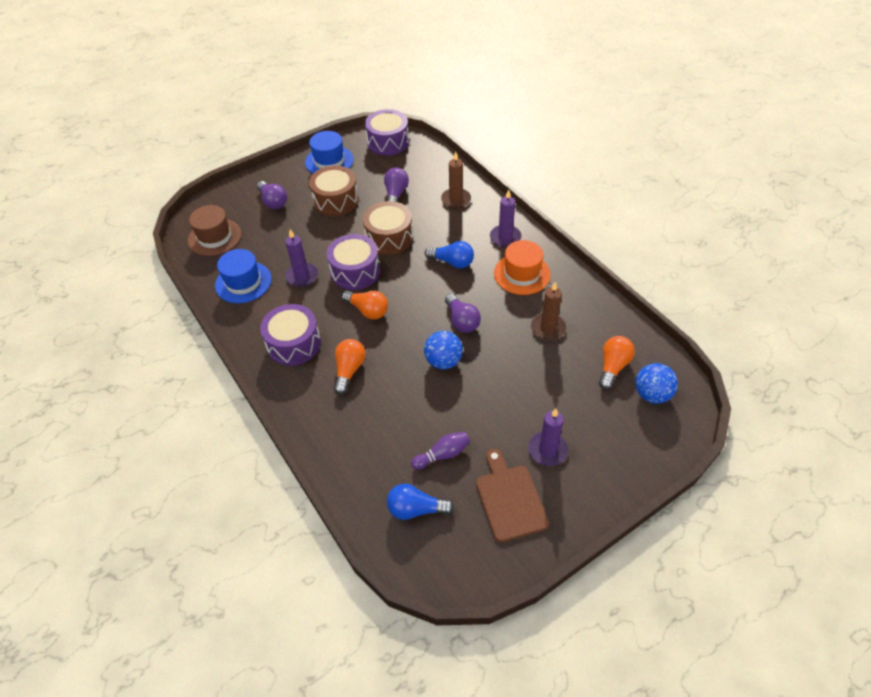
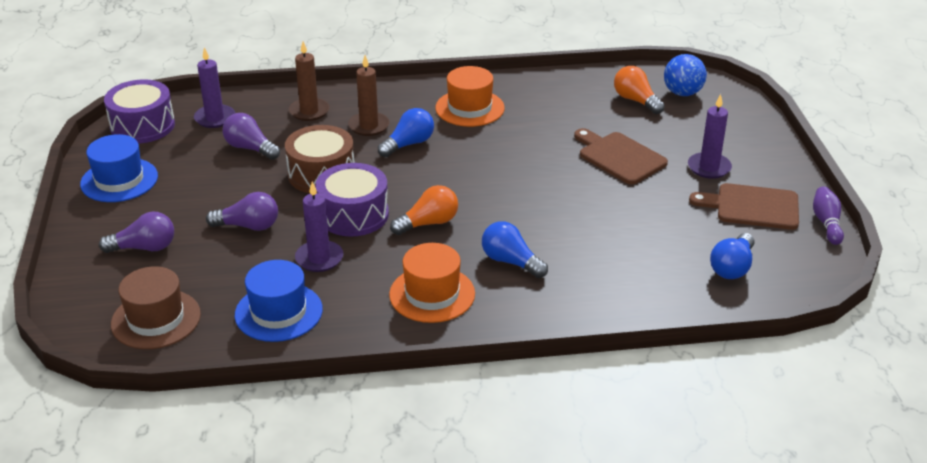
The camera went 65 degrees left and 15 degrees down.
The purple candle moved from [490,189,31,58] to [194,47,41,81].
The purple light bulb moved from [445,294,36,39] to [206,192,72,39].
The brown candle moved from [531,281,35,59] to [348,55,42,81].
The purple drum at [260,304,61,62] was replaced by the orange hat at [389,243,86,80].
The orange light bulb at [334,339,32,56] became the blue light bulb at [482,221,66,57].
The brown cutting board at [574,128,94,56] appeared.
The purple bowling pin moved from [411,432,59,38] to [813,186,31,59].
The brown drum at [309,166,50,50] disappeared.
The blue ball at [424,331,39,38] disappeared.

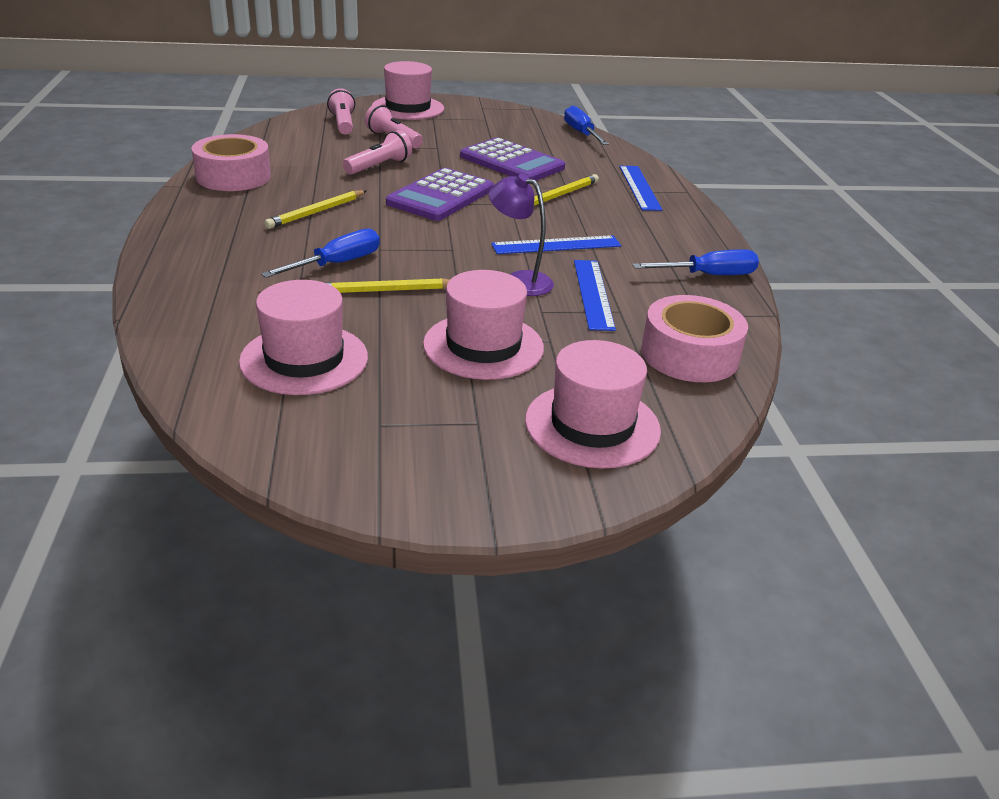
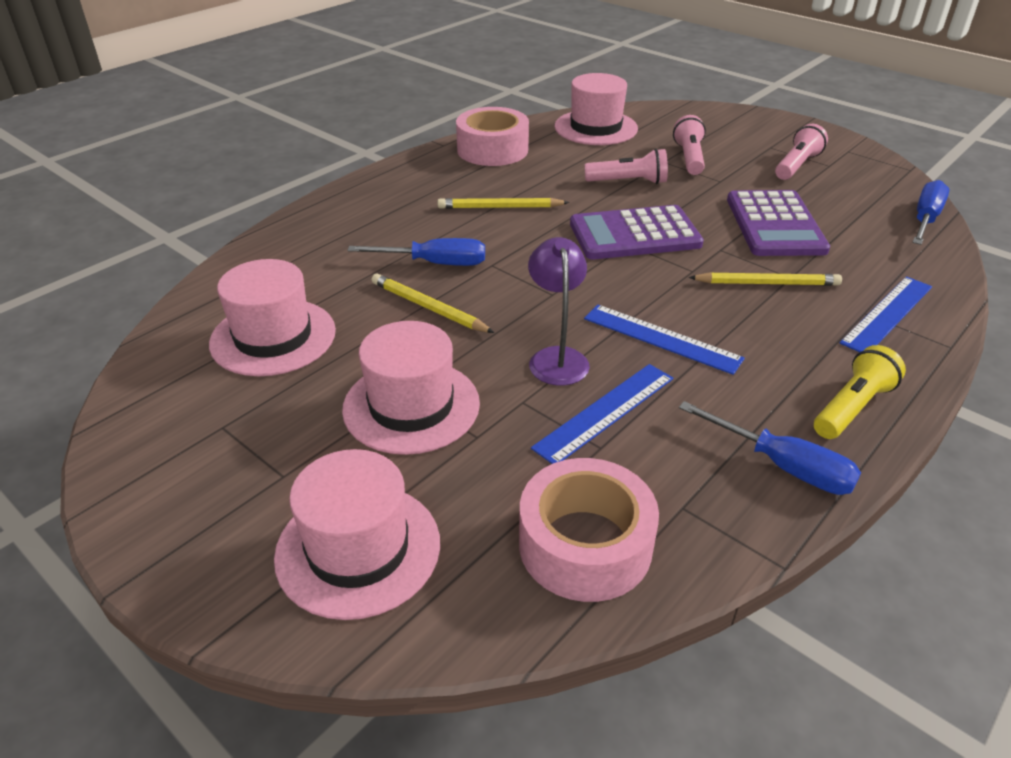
The camera went 50 degrees right and 5 degrees up.
The pink hat moved from [372,61,72,59] to [555,73,83,72].
The pink flashlight moved from [327,88,28,47] to [775,124,53,56].
The yellow flashlight at [814,345,92,94] appeared.

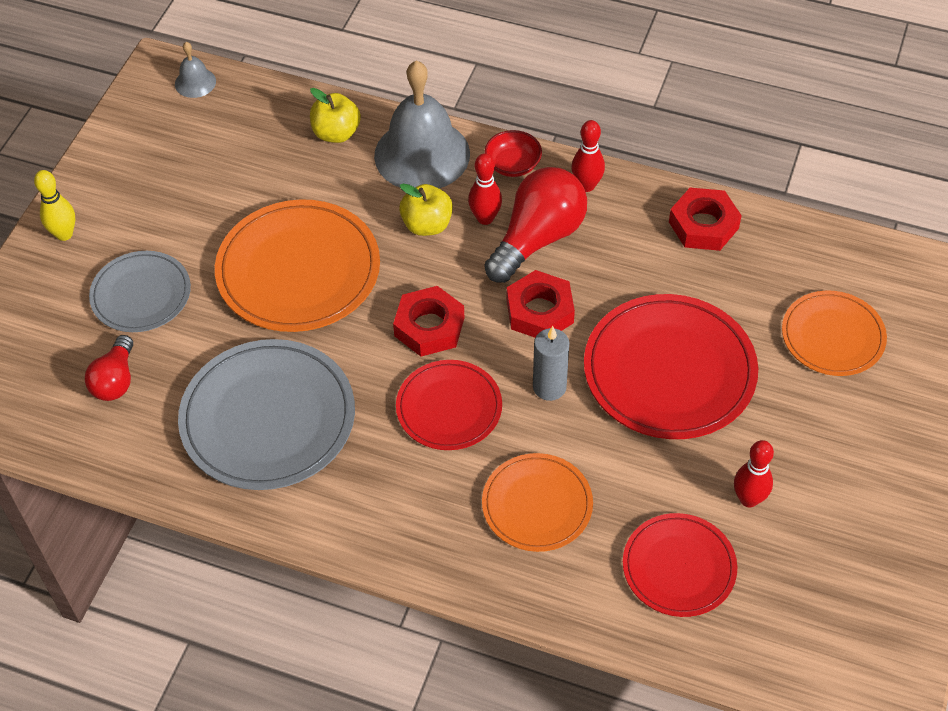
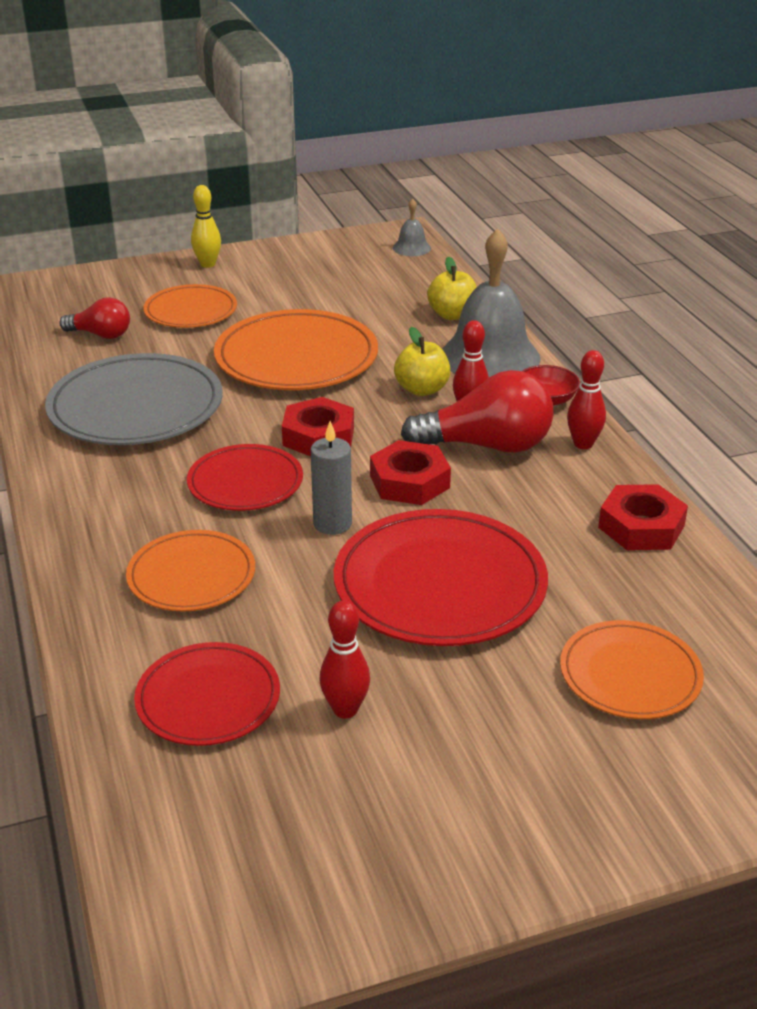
The camera went 50 degrees right and 20 degrees down.
The red light bulb at [85,335,48,66] turned 135 degrees counterclockwise.
The grey plate at [89,251,102,81] became the orange plate at [143,284,94,44].

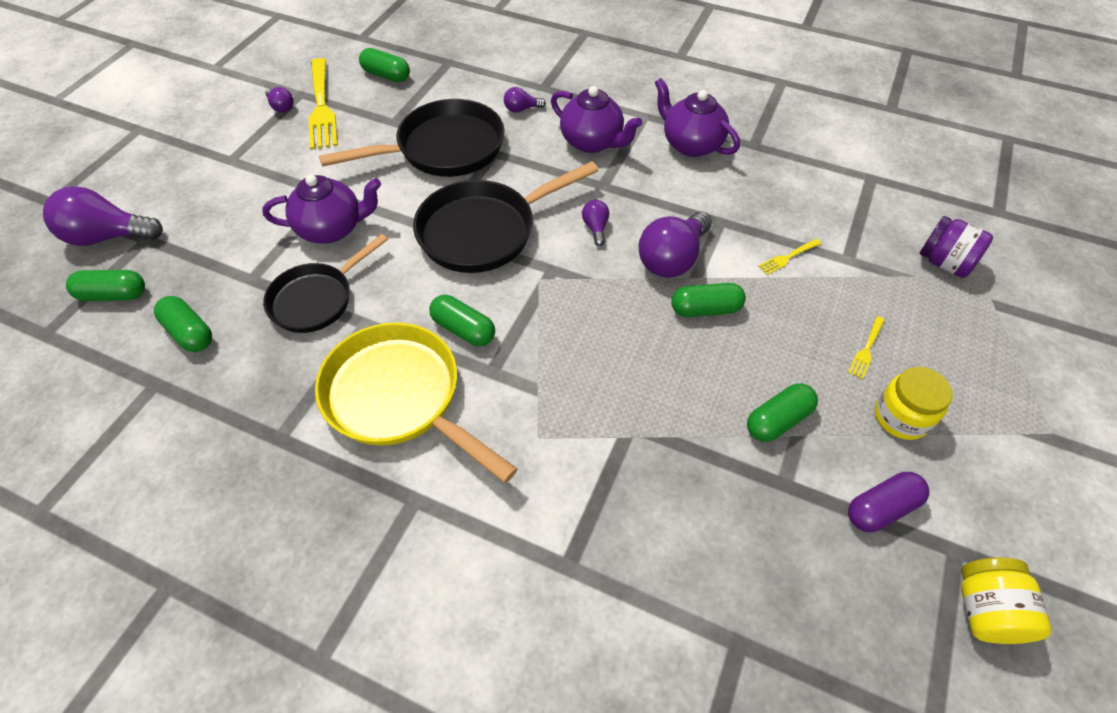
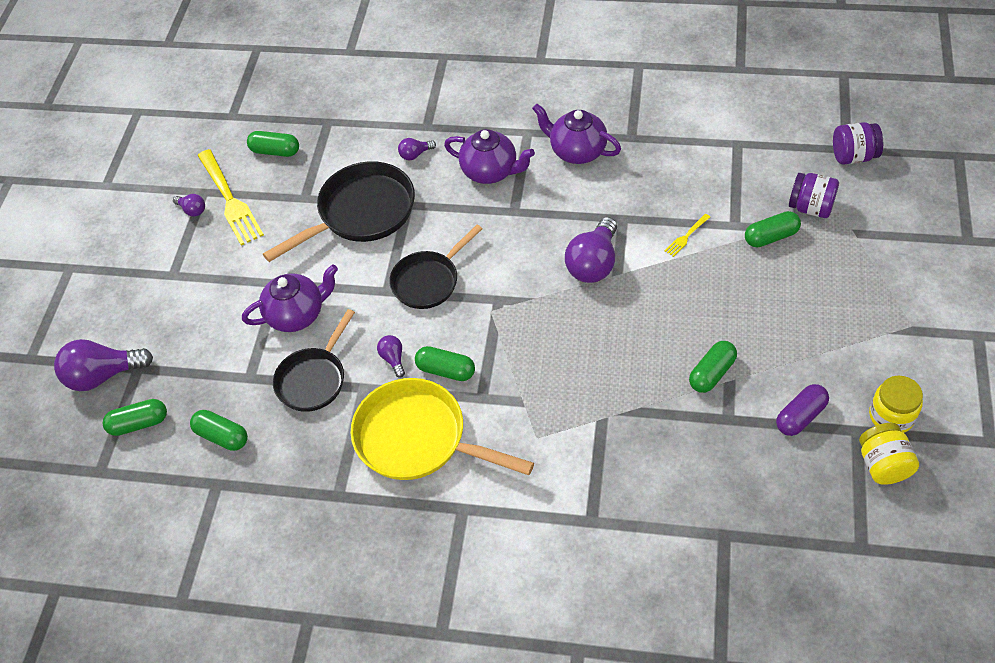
The camera went 10 degrees left and 0 degrees up.
The purple light bulb moved from [582,200,27,46] to [377,335,28,43].
The black pan at [413,161,186,112] changed to 0.66 times the size.
The green capsule moved from [671,283,75,34] to [745,211,56,37].
The purple jar at [833,122,50,43] appeared.
The yellow jar moved from [875,367,78,73] to [869,376,54,57].
The yellow fork at [848,316,37,63] disappeared.

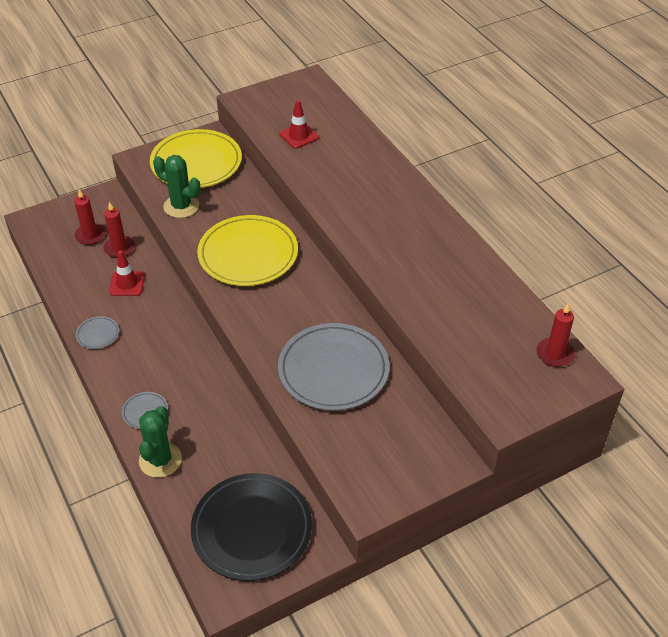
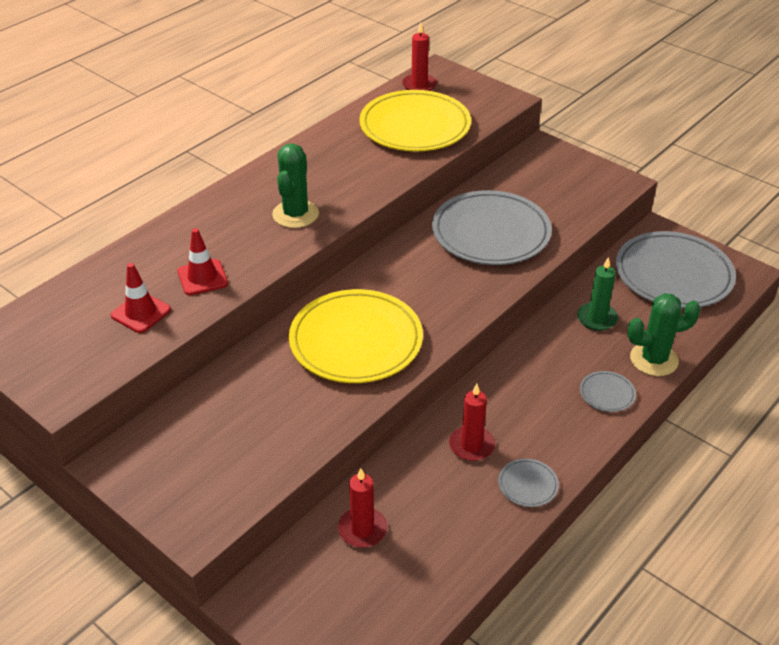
The camera went 110 degrees left and 5 degrees down.
The red traffic cone moved from [109,250,36,46] to [177,228,51,67].
The green cactus moved from [153,155,47,63] to [272,143,47,85].
The yellow plate moved from [150,129,92,59] to [359,90,112,61].
The red candle moved from [74,190,32,55] to [449,384,46,77].
The green candle at [577,257,41,74] appeared.
The black plate at [191,473,121,108] became the grey plate at [616,231,120,77].

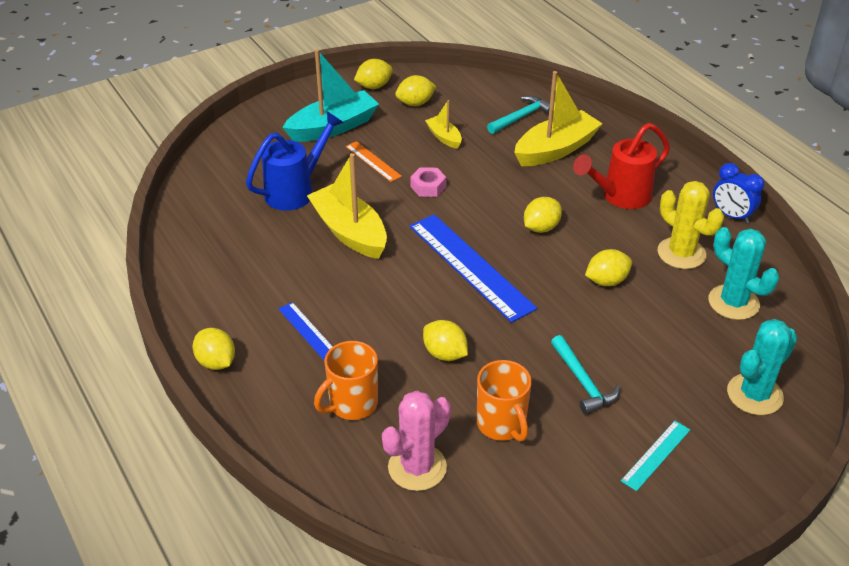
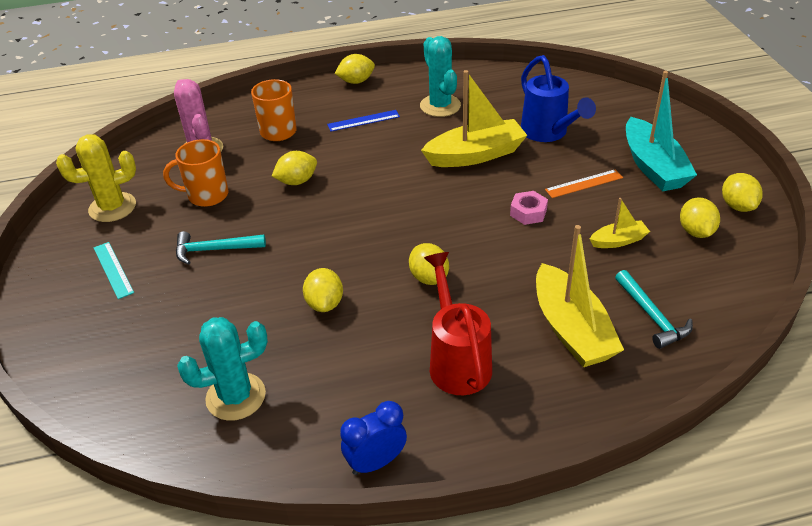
The camera went 110 degrees right and 0 degrees up.
The yellow cactus moved from [657,181,67,88] to [56,134,80,88].
The turquoise cactus moved from [727,319,70,96] to [420,36,41,81].
The blue ruler at [410,214,127,109] disappeared.

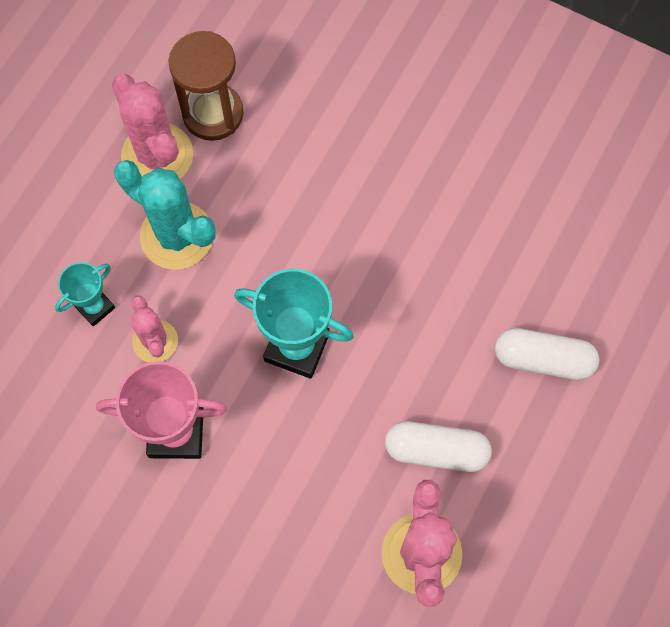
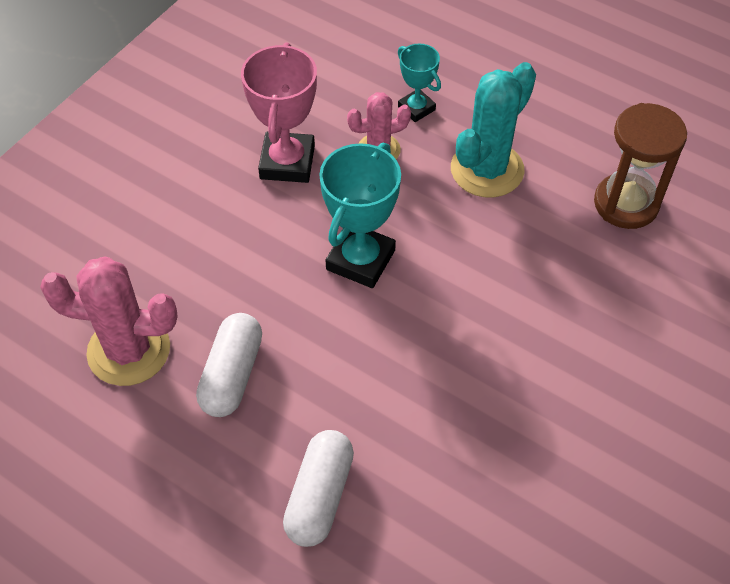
The camera went 95 degrees right and 15 degrees down.
The pink cactus at [112,74,81,105] disappeared.

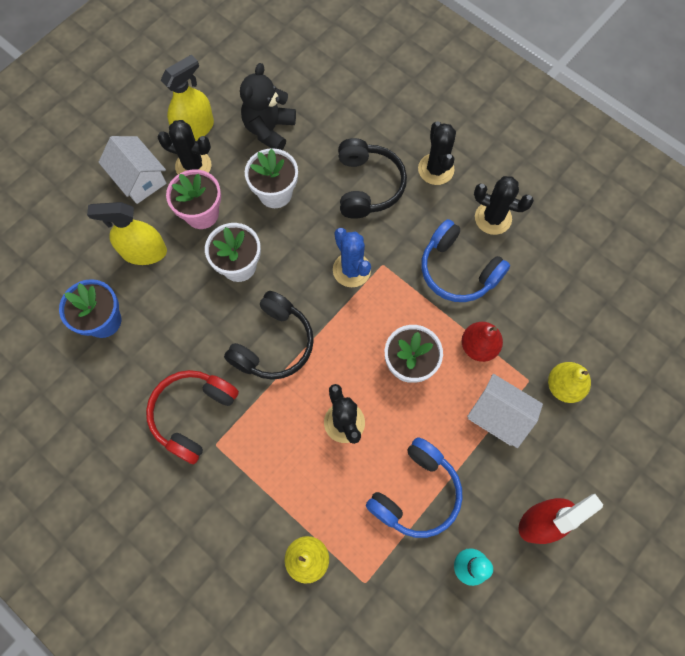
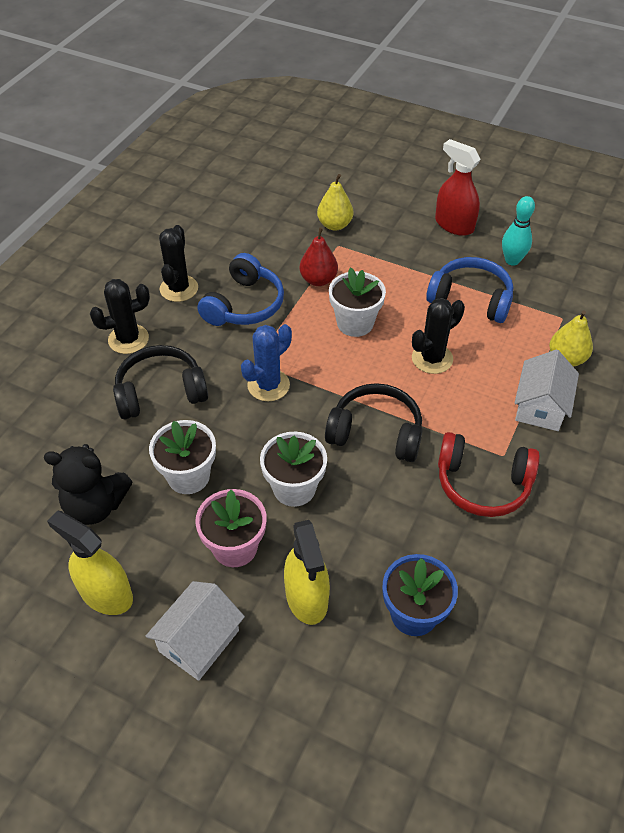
The camera went 105 degrees left and 20 degrees down.
The white house moved from [467,374,76,74] to [514,350,65,81].
The black cactus at [158,120,53,54] disappeared.

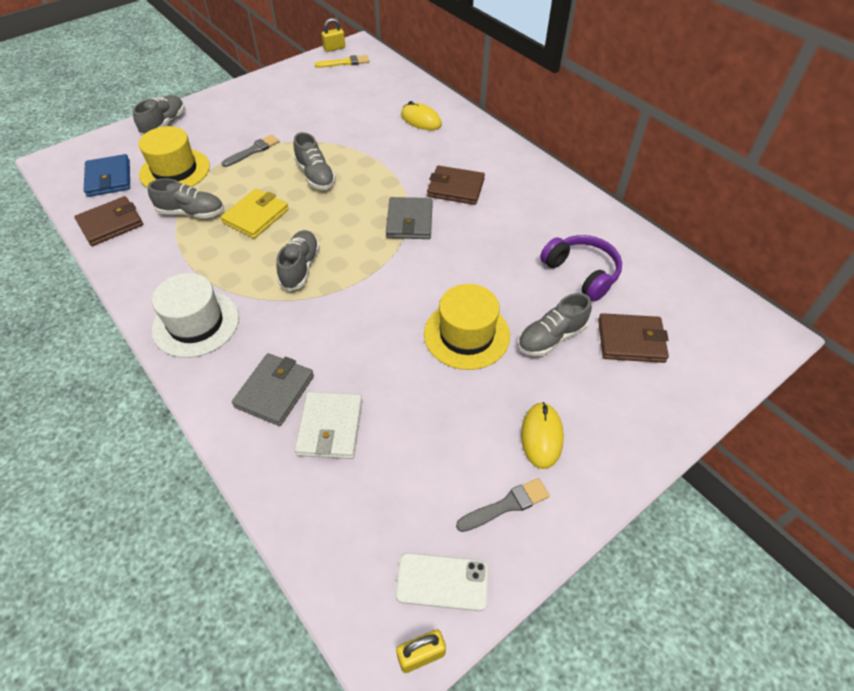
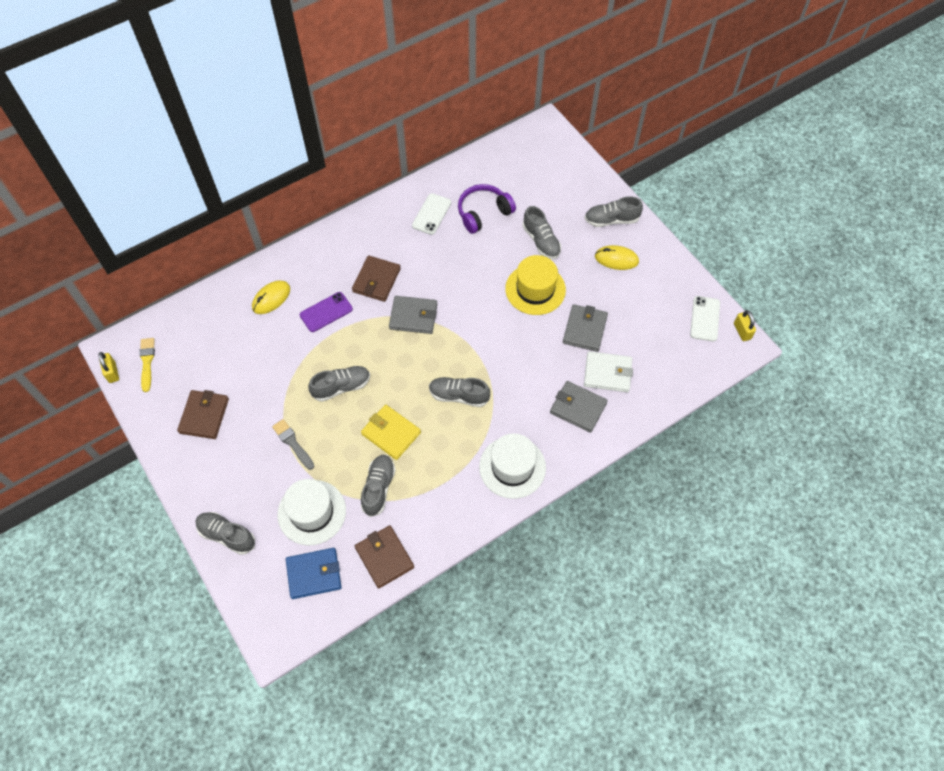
The camera went 85 degrees left and 10 degrees up.
The brown wallet moved from [598,313,71,50] to [177,390,52,49].
The yellow hat at [139,126,71,62] became the white hat at [277,479,69,67].
The purple phone at [300,292,53,40] appeared.
The white phone at [412,193,39,42] appeared.
The grey wallet at [563,304,45,48] appeared.
The grey shoe at [585,196,58,31] appeared.
The grey brush at [456,478,94,54] disappeared.

